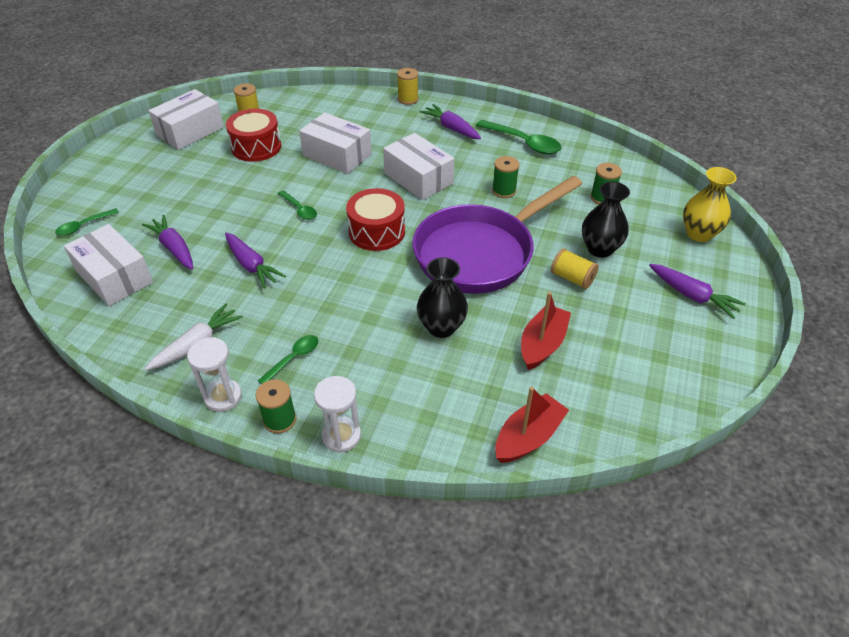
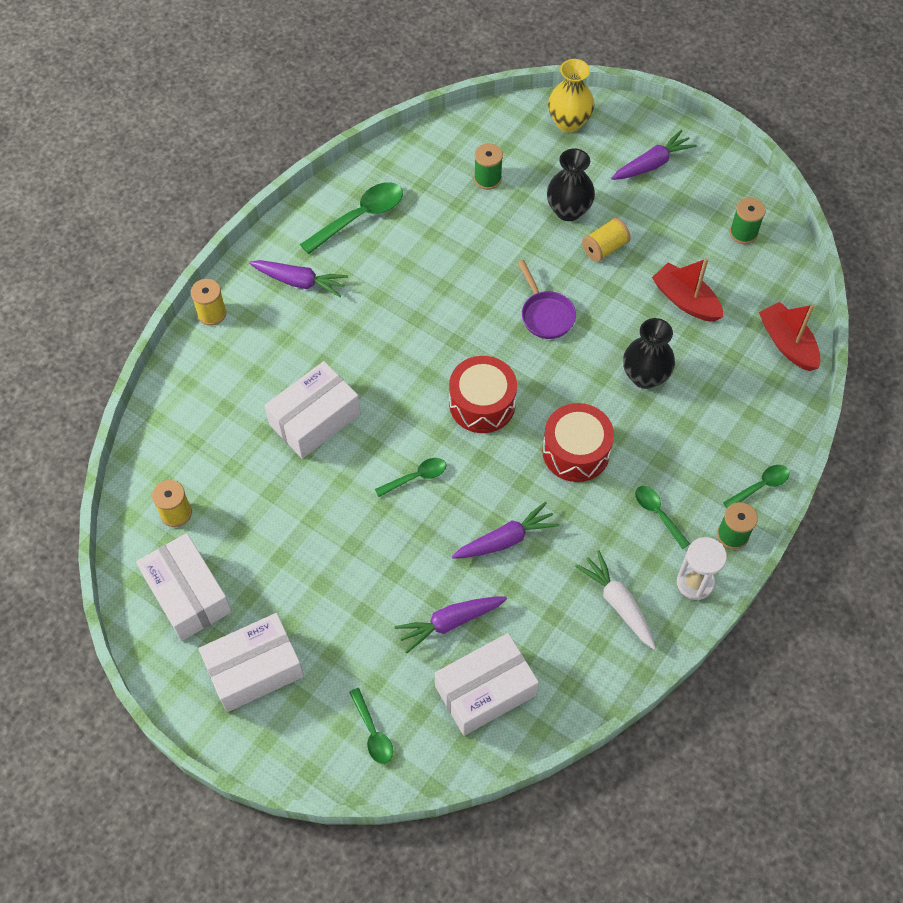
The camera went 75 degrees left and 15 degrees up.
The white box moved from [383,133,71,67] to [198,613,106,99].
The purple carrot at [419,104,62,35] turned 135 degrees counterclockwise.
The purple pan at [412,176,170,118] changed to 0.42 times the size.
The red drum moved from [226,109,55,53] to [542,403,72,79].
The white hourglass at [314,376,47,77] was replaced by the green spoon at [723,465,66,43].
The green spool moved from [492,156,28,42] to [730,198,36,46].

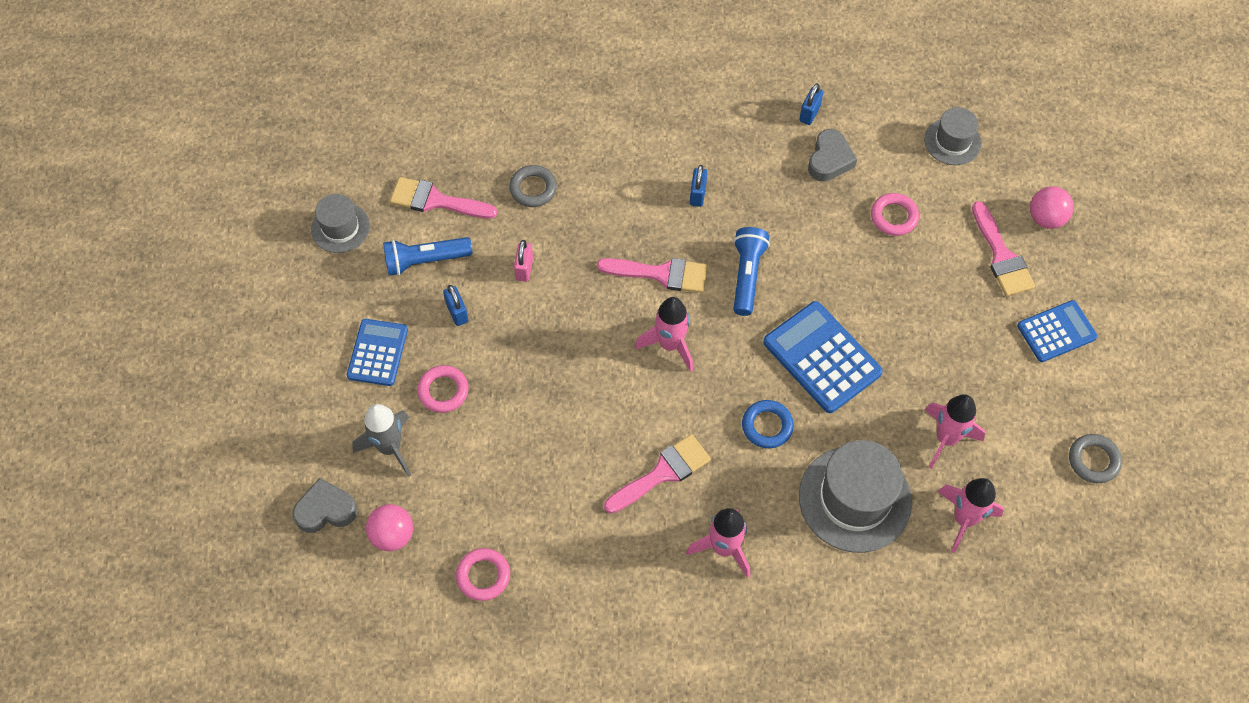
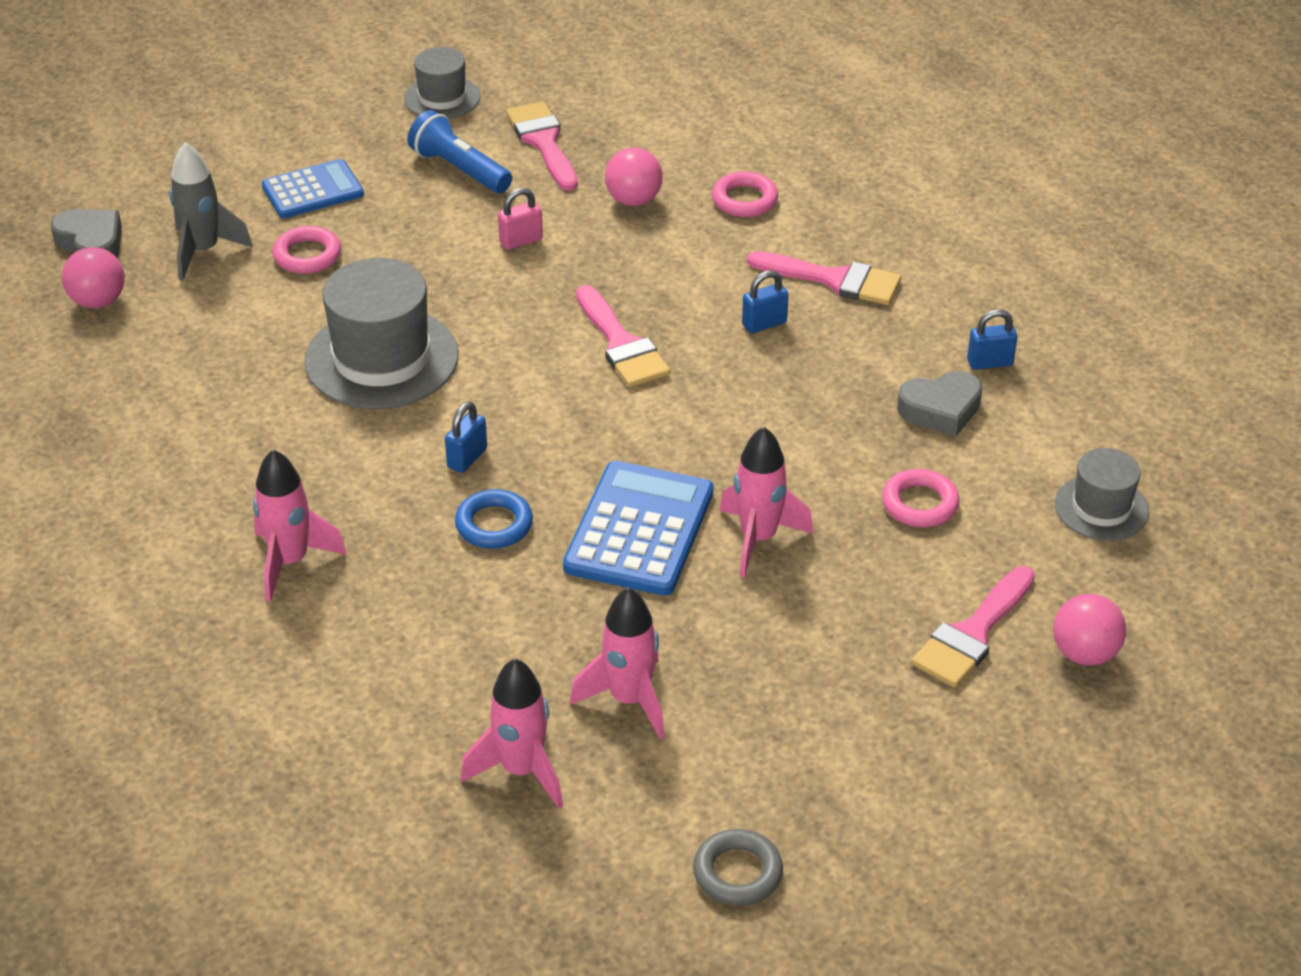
The camera went 55 degrees right and 20 degrees down.
The grey hat moved from [799,440,113,113] to [304,258,155,151].
The blue padlock moved from [443,285,26,41] to [445,401,42,72].
The grey ring at [509,165,48,42] was replaced by the pink ball at [605,147,58,59].
The pink ring moved from [456,548,54,53] to [712,171,66,46].
The pink rocket moved from [635,297,58,75] to [720,427,93,151].
The pink brush moved from [604,434,107,80] to [747,251,154,54].
The blue flashlight at [733,227,37,89] disappeared.
The blue calculator at [1017,300,81,62] disappeared.

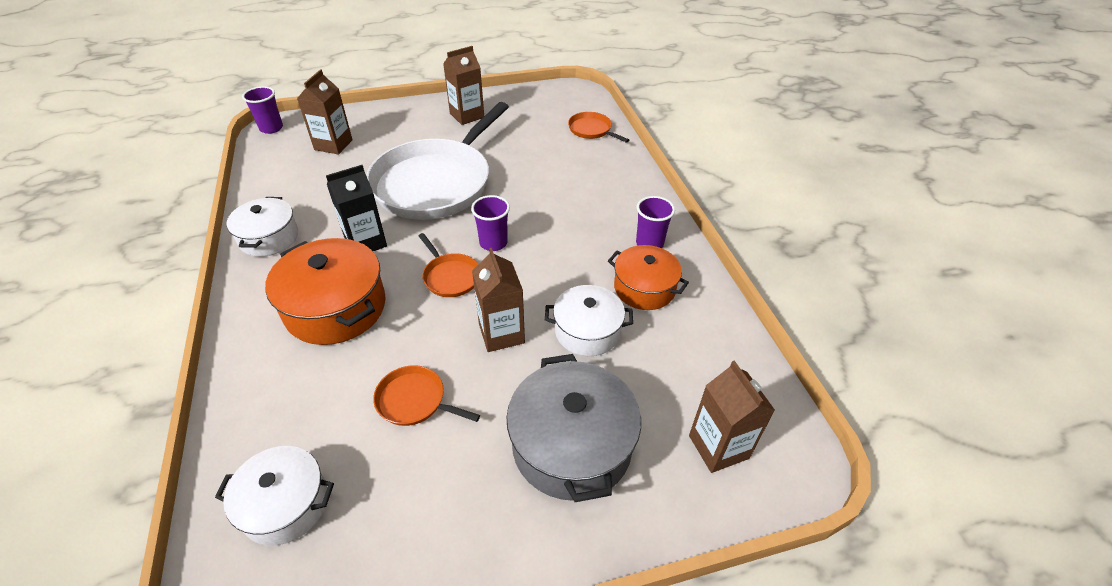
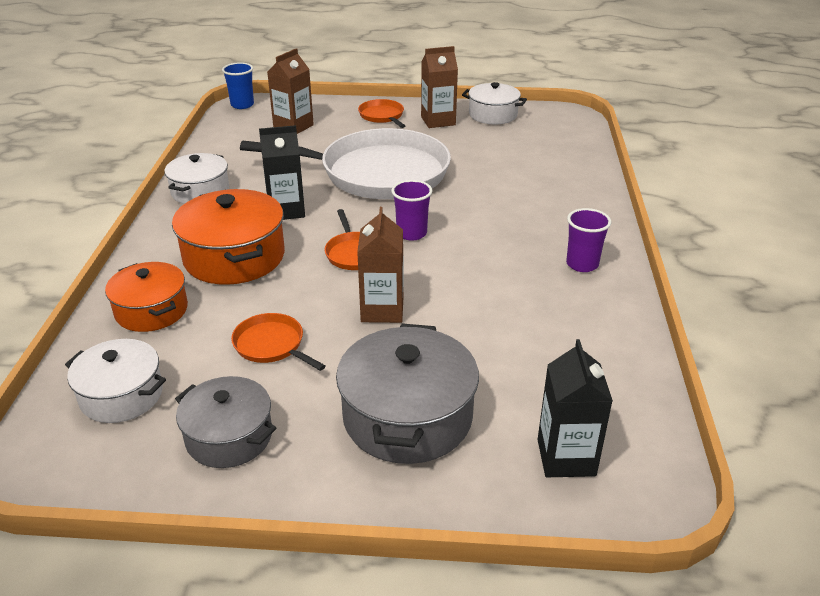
The camera went 20 degrees right and 10 degrees down.
The orange pot moved from [608,245,81,65] to [105,262,83,70].
The grey pot at [175,376,101,92] appeared.
The purple cup at [242,86,41,48] became the blue cup at [222,62,32,47].
The white pan at [366,102,143,118] turned 135 degrees counterclockwise.
The orange pan moved from [568,112,61,31] to [358,99,47,29].
The white pot moved from [545,285,88,71] to [462,82,65,43].
The brown carton at [689,360,86,113] became the black carton at [537,339,76,138].

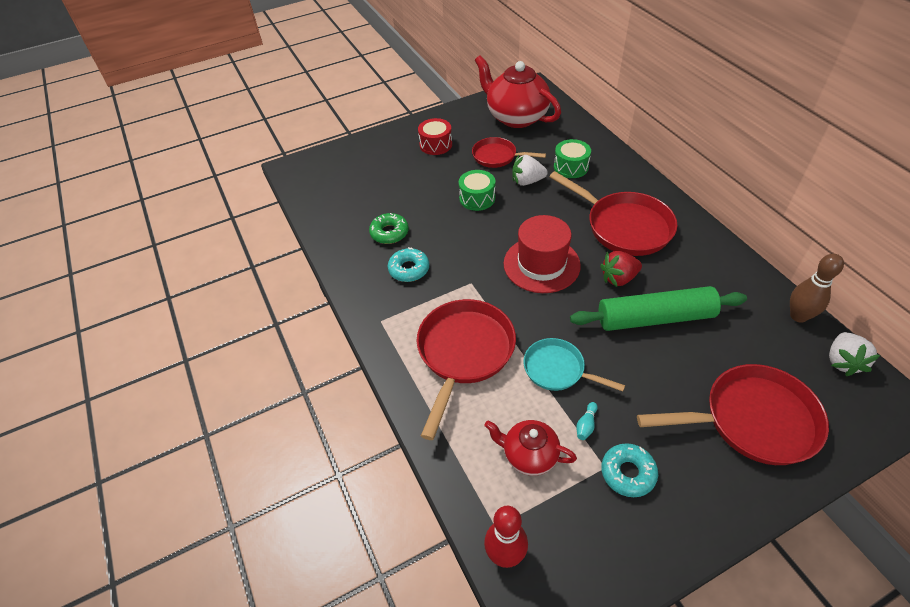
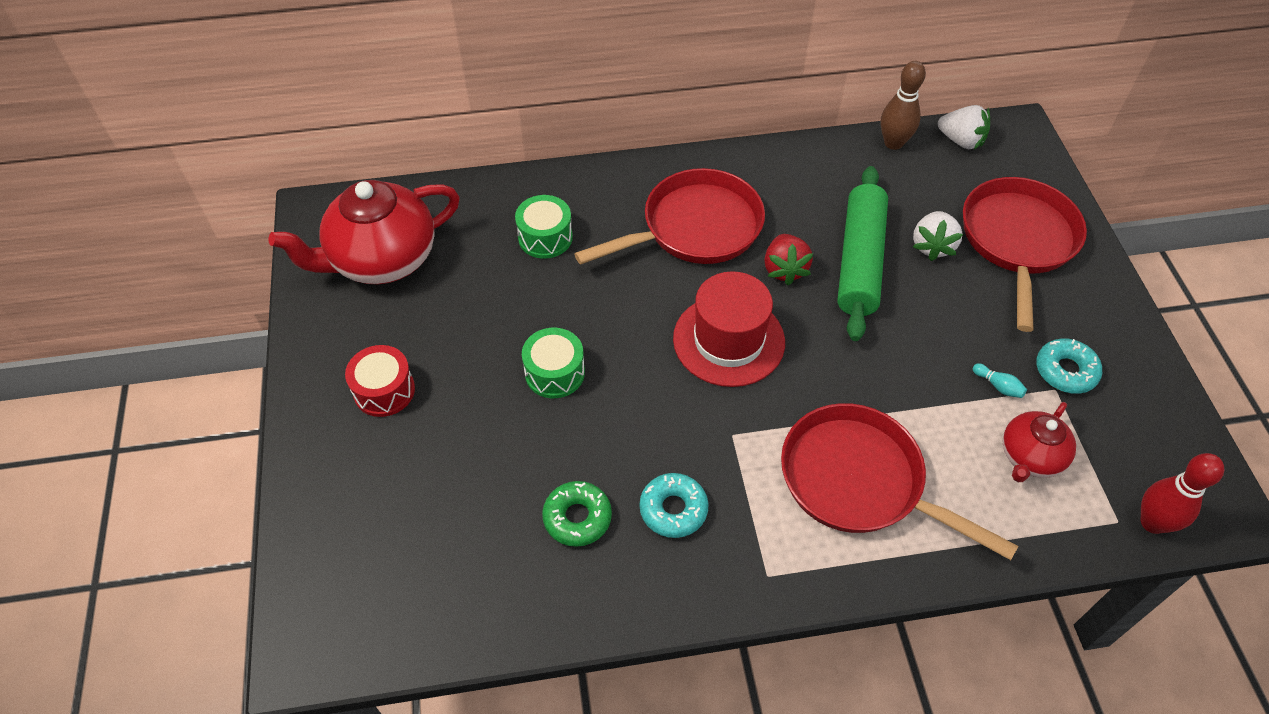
The camera went 75 degrees left and 5 degrees up.
The white strawberry moved from [512,155,36,31] to [913,211,50,50].
The red pan at [472,137,74,31] disappeared.
The turquoise pan at [524,338,101,54] disappeared.

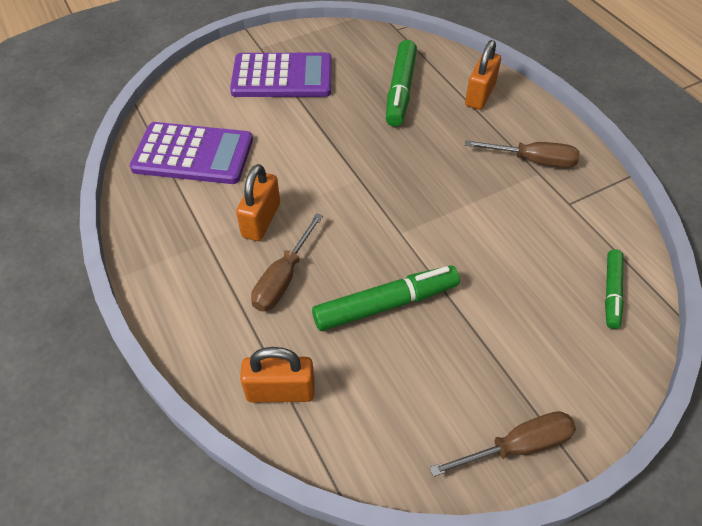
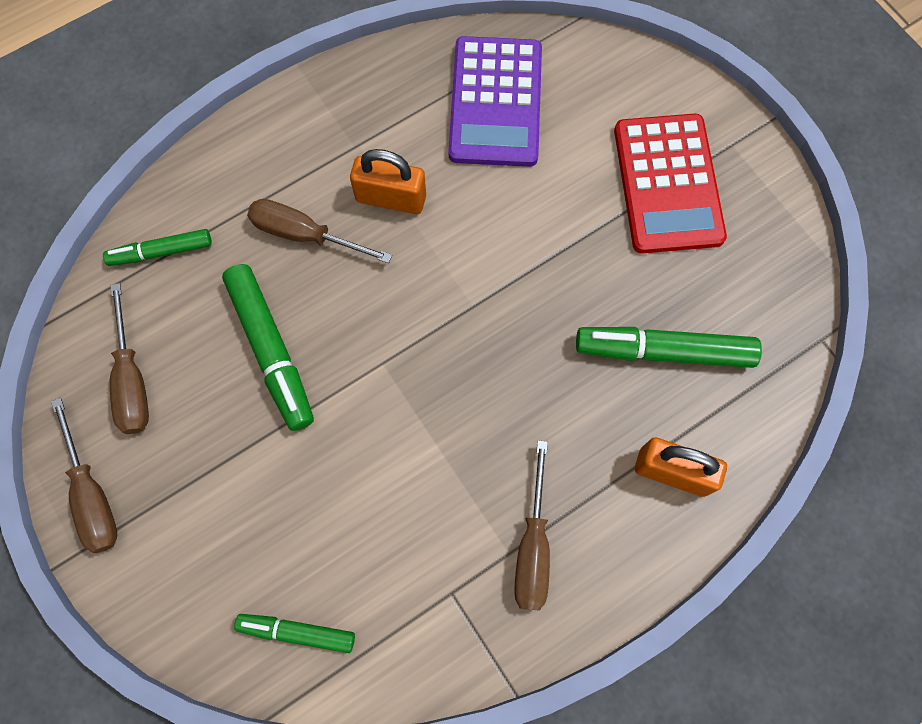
The camera went 85 degrees right and 20 degrees up.
The orange padlock at [240,347,75,55] was replaced by the green marker at [103,229,109,37].
The brown screwdriver at [110,283,39,151] appeared.
The purple calculator at [230,53,102,44] became the red calculator at [614,114,113,140].

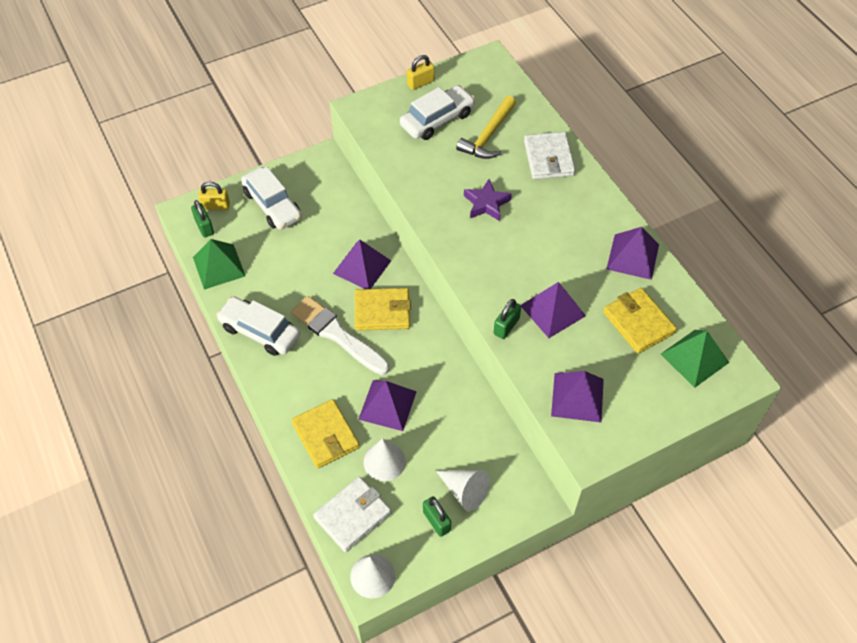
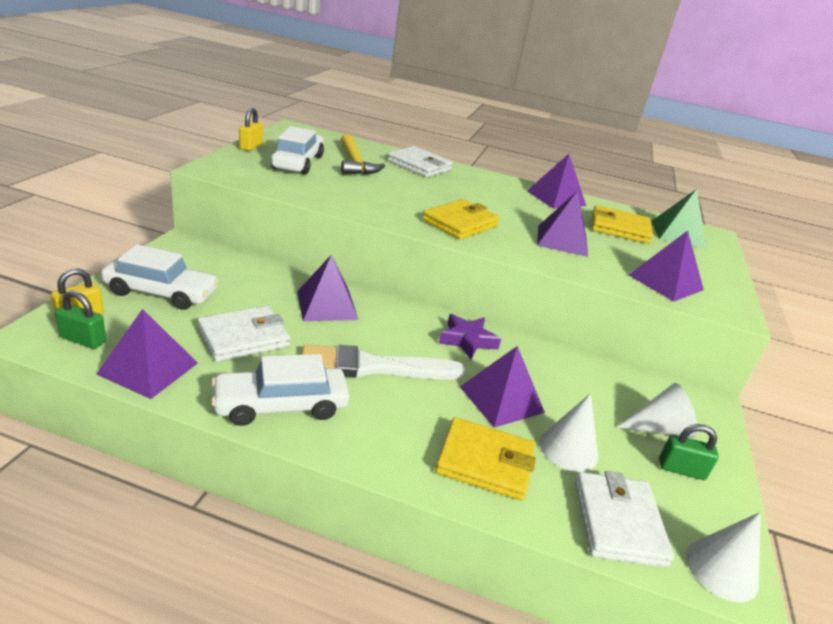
The camera went 50 degrees left and 25 degrees down.
The green pyramid at [193,239,52,51] became the purple pyramid at [96,309,102,90].
The white wallet at [198,306,92,56] appeared.
The yellow wallet moved from [355,288,56,43] to [422,199,78,41].
The purple star moved from [464,179,48,42] to [439,314,62,45].
The green padlock at [494,299,27,40] disappeared.

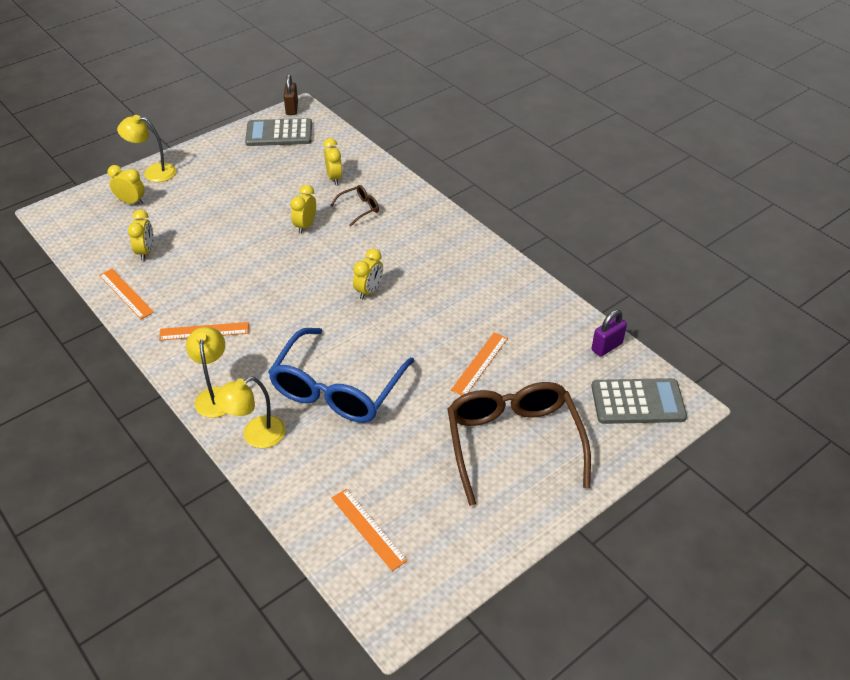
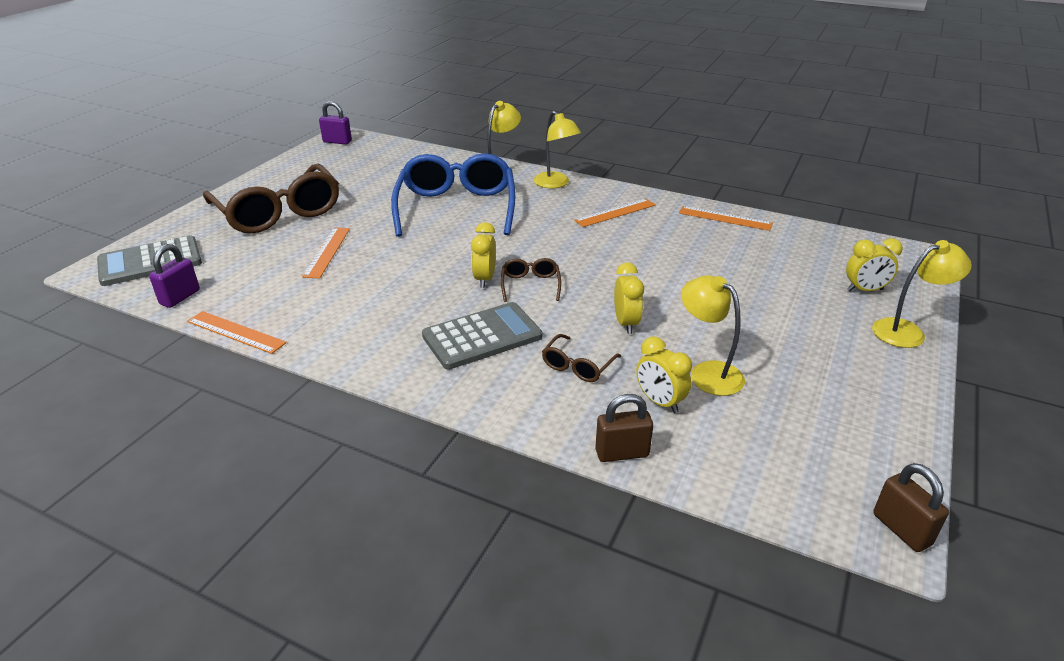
The camera went 155 degrees right and 10 degrees down.
The orange ruler moved from [332,489,76,82] to [187,311,100,43].
The purple padlock at [319,101,33,44] appeared.
The grey calculator moved from [245,118,67,28] to [422,302,120,67].
The brown glasses at [501,258,60,44] appeared.
The brown padlock at [595,394,58,68] appeared.
The yellow lamp at [681,275,64,121] appeared.
The yellow clock at [128,210,26,51] disappeared.

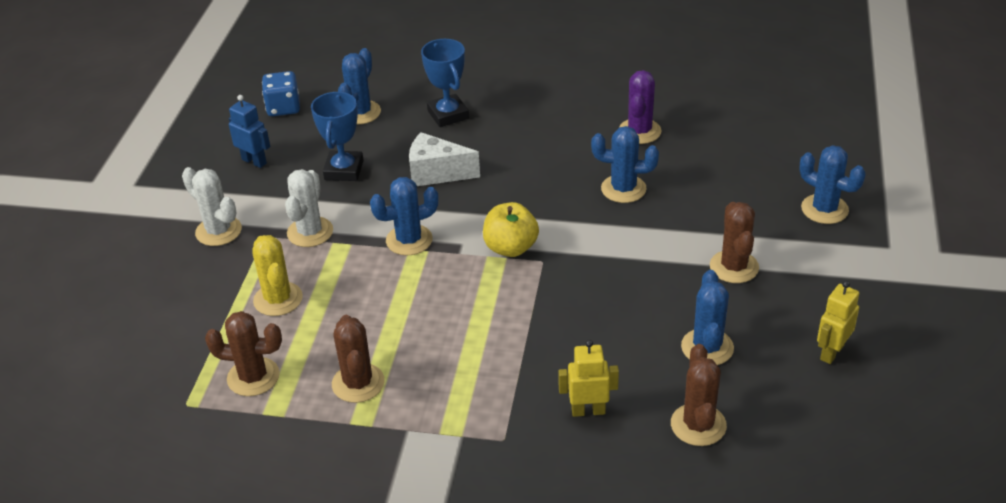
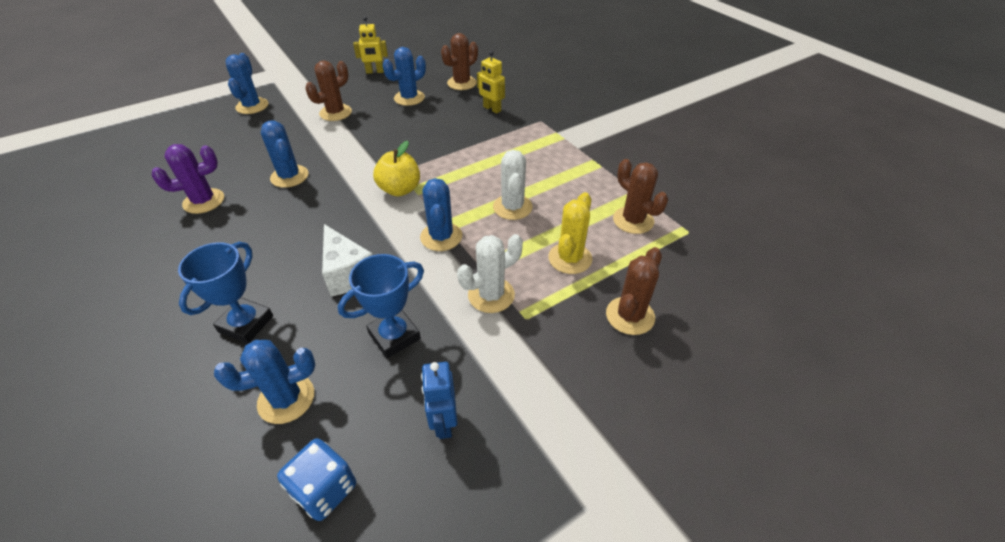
The camera went 135 degrees left and 5 degrees up.
The blue cactus at [370,177,69,79] turned 60 degrees clockwise.
The white cactus moved from [182,167,60,79] to [493,150,40,70].
The brown cactus moved from [332,315,53,88] to [606,247,56,88].

